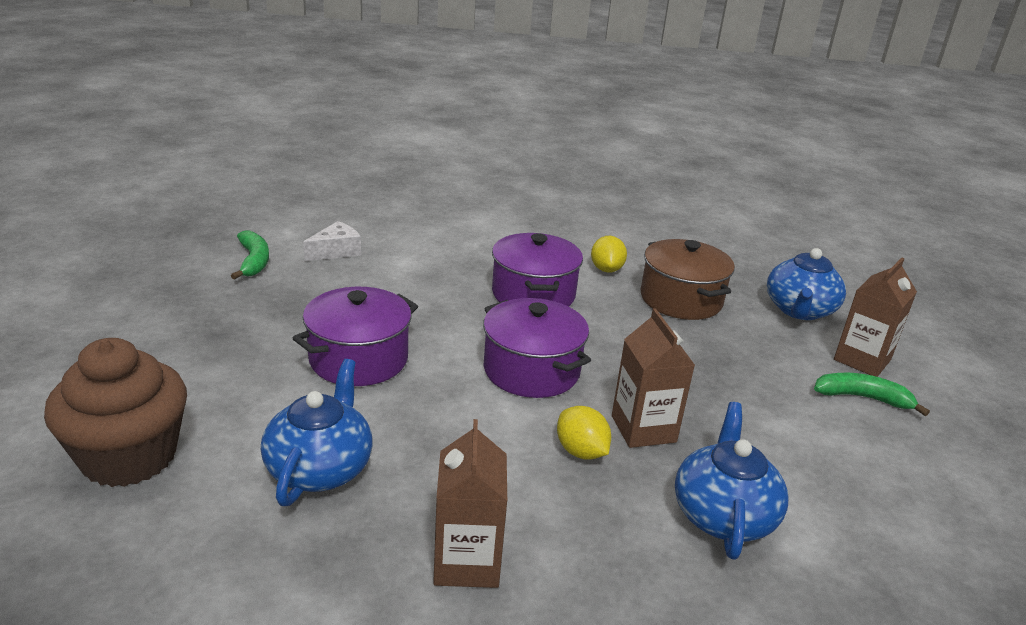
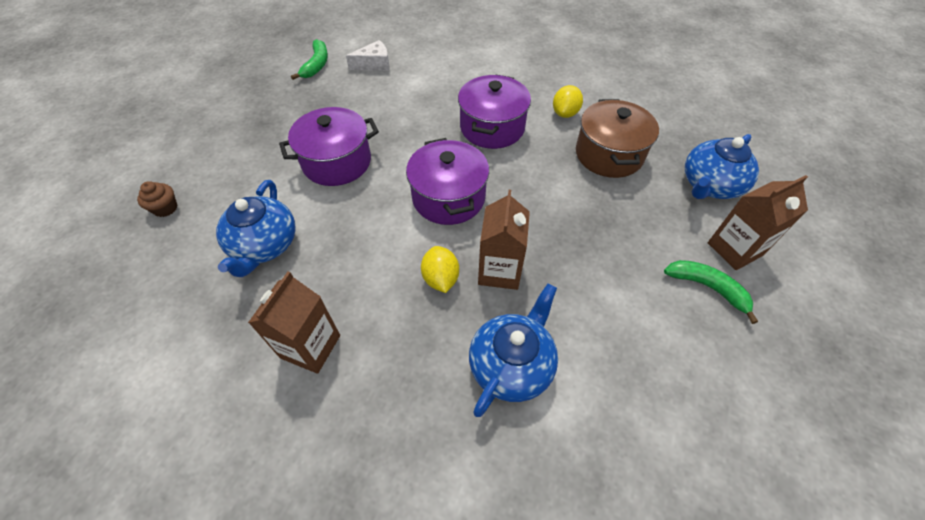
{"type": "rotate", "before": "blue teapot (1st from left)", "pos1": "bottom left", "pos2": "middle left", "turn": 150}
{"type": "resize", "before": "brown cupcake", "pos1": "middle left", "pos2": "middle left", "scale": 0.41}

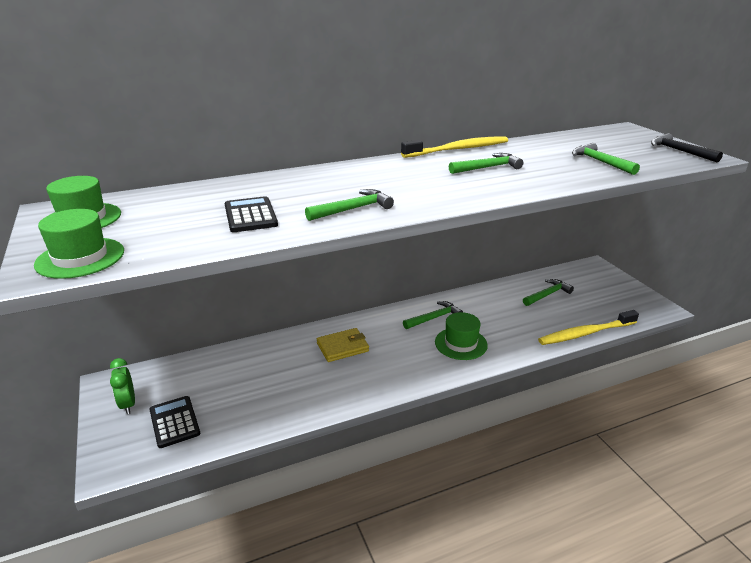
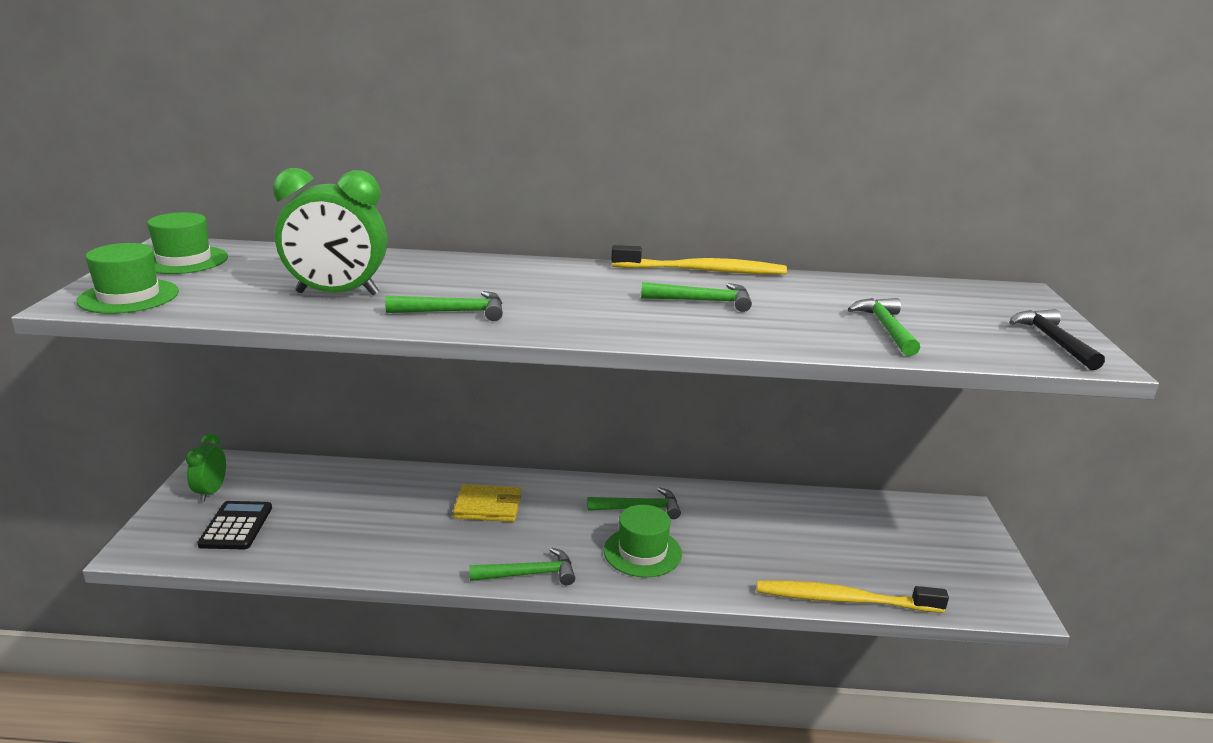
{"type": "move", "before": "green hammer (4th from left in the first image)", "after": "green hammer (2nd from left)", "pos1": "middle right", "pos2": "bottom centre"}
{"type": "replace", "before": "black calculator (2nd from left)", "after": "green clock (2nd from left)", "pos1": "centre", "pos2": "top left"}

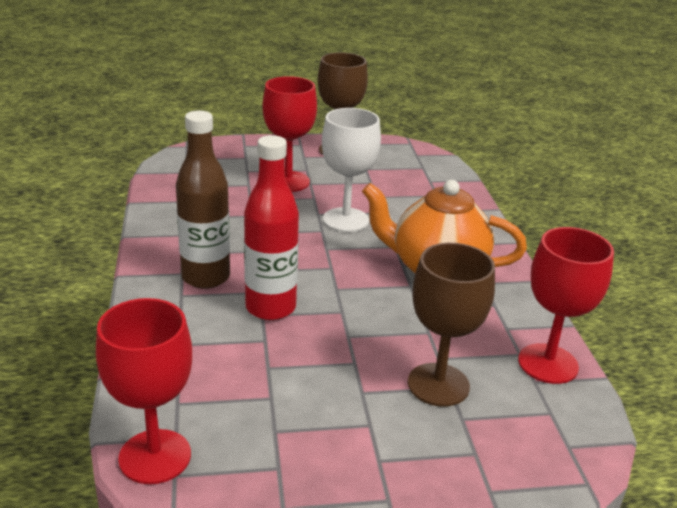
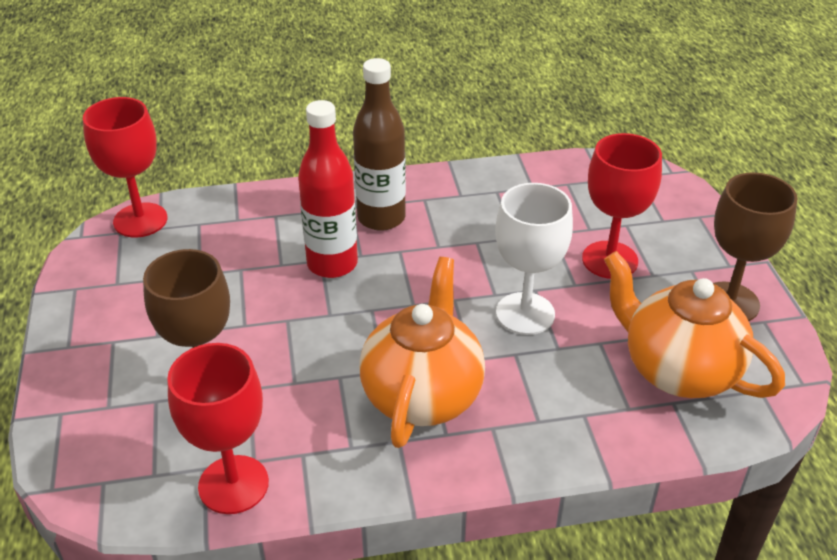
{"type": "insert", "after": "orange teapot (2nd from left)", "pos2": "middle right"}

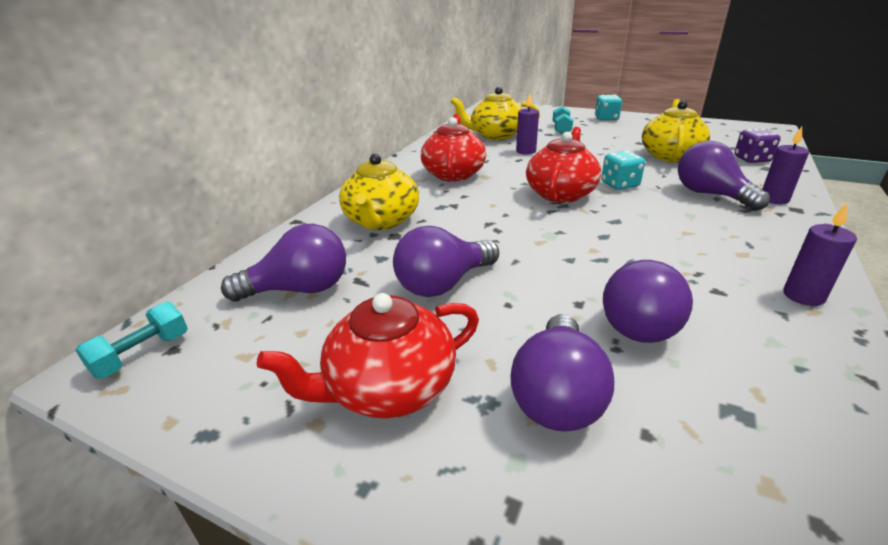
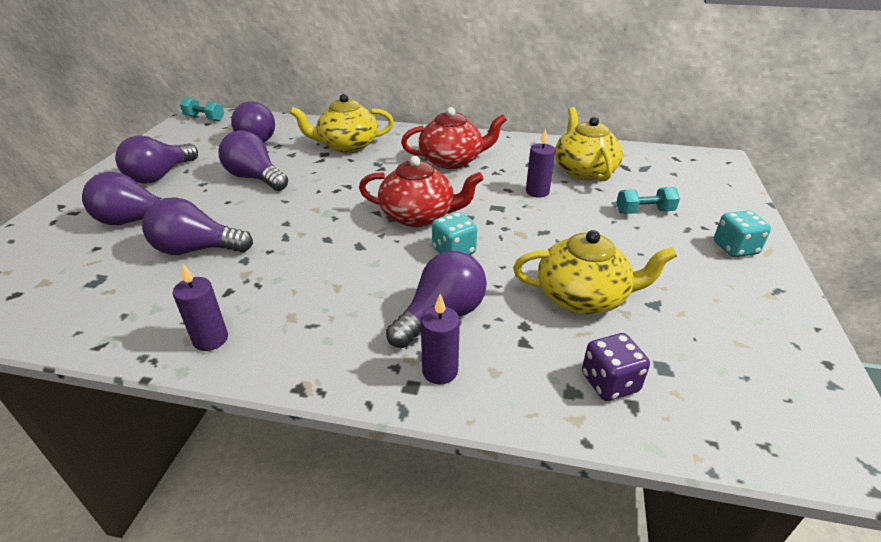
{"type": "replace", "before": "red teapot (1st from left)", "after": "purple light bulb (2nd from left)", "pos1": "centre", "pos2": "top left"}

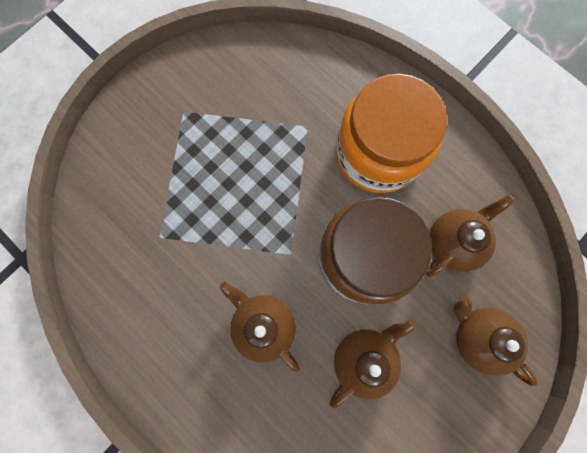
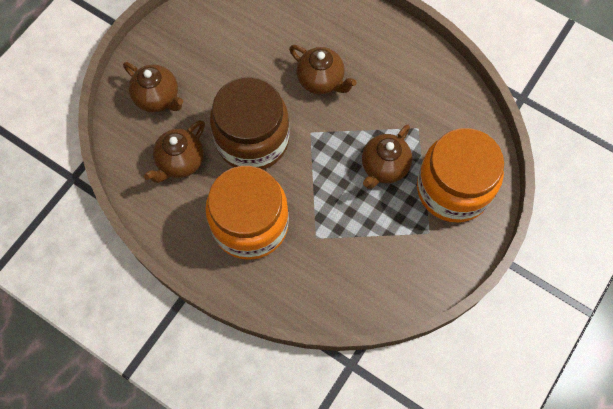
{"type": "insert", "after": "orange jar (2nd from left)", "pos2": "middle right"}
{"type": "move", "before": "brown teapot (2nd from left in the first image)", "after": "brown teapot (4th from left)", "pos1": "bottom centre", "pos2": "centre"}

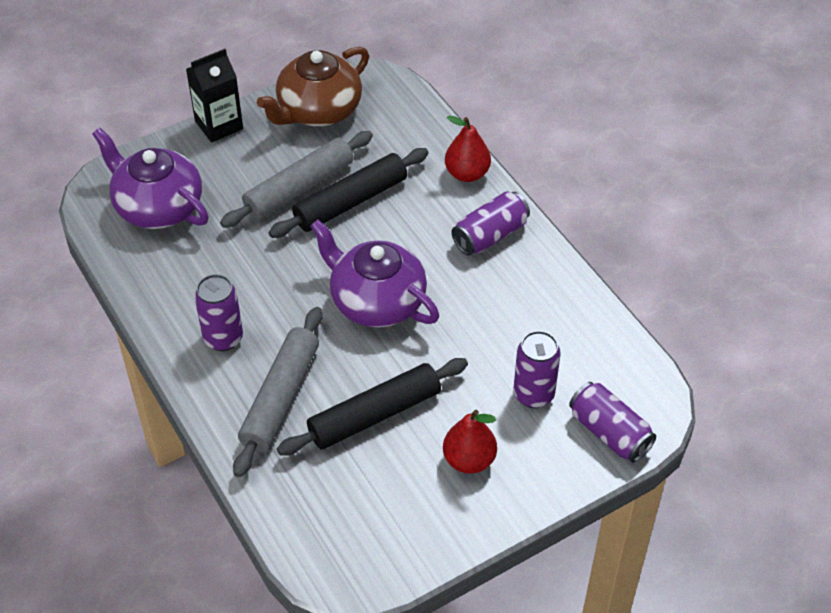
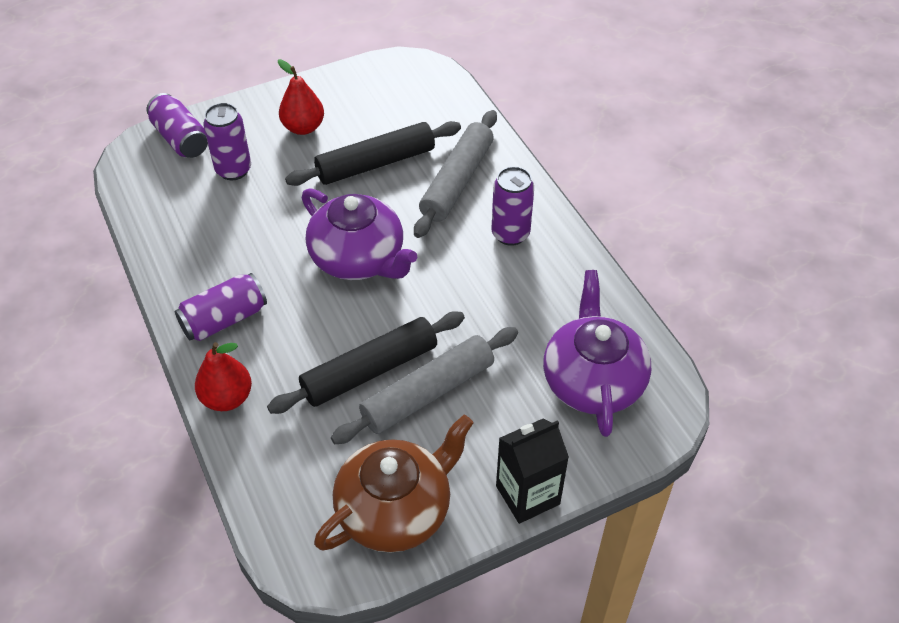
{"type": "rotate", "before": "purple teapot (1st from left in the first image)", "pos1": "top left", "pos2": "centre", "turn": -135}

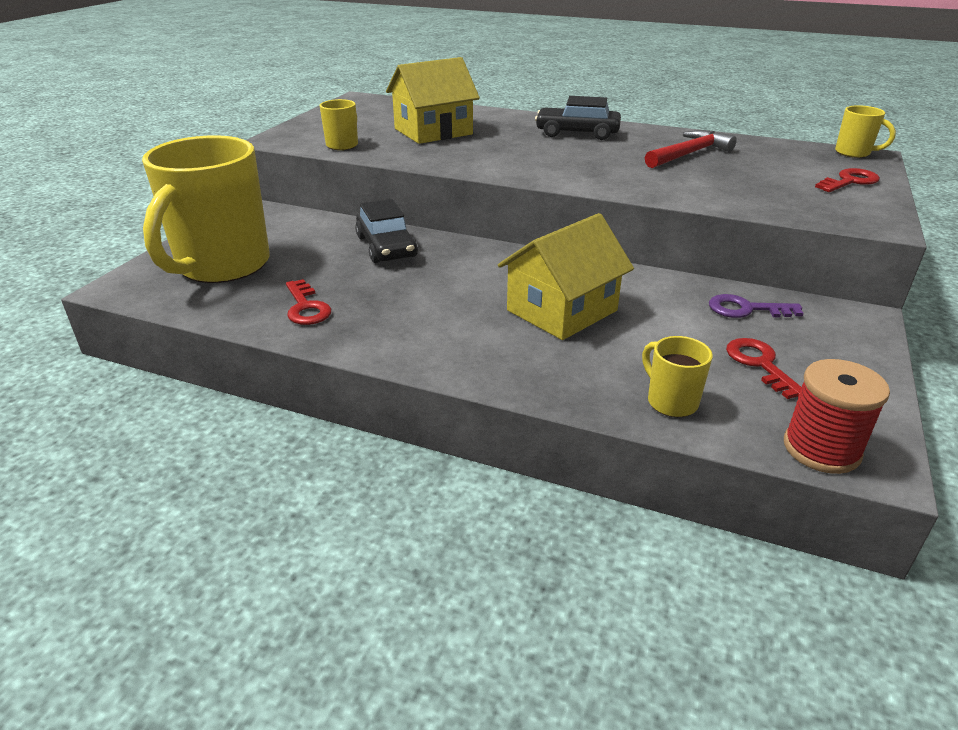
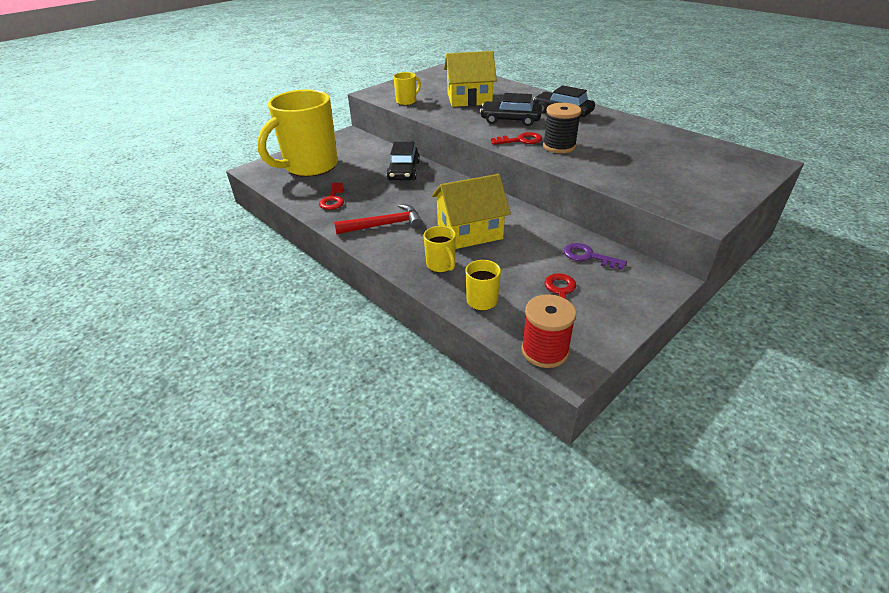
{"type": "insert", "after": "black car (2nd from left)", "pos2": "top centre"}
{"type": "insert", "after": "black spool", "pos2": "top centre"}
{"type": "move", "before": "red hammer", "pos1": "top right", "pos2": "centre"}
{"type": "move", "before": "red key (3rd from left in the first image)", "after": "red key (2nd from left)", "pos1": "top right", "pos2": "top centre"}
{"type": "move", "before": "yellow mug (4th from left in the first image)", "after": "yellow mug (3rd from left)", "pos1": "top right", "pos2": "centre"}

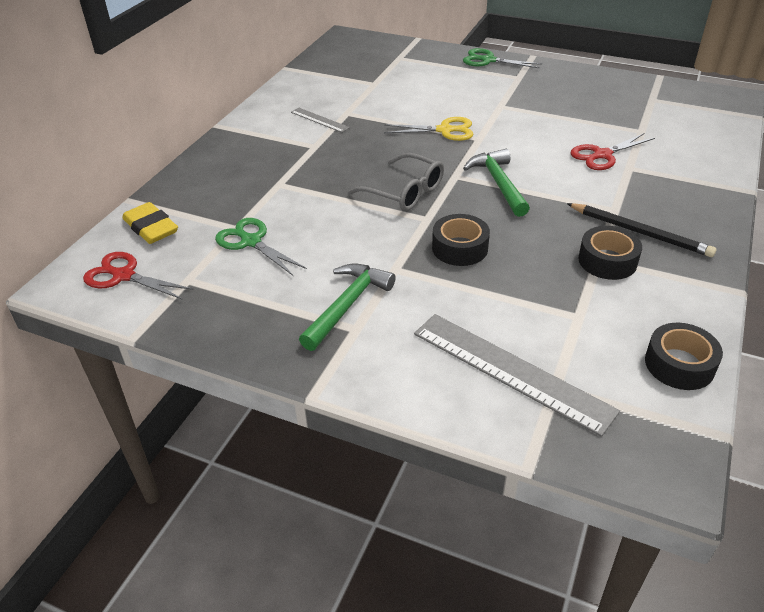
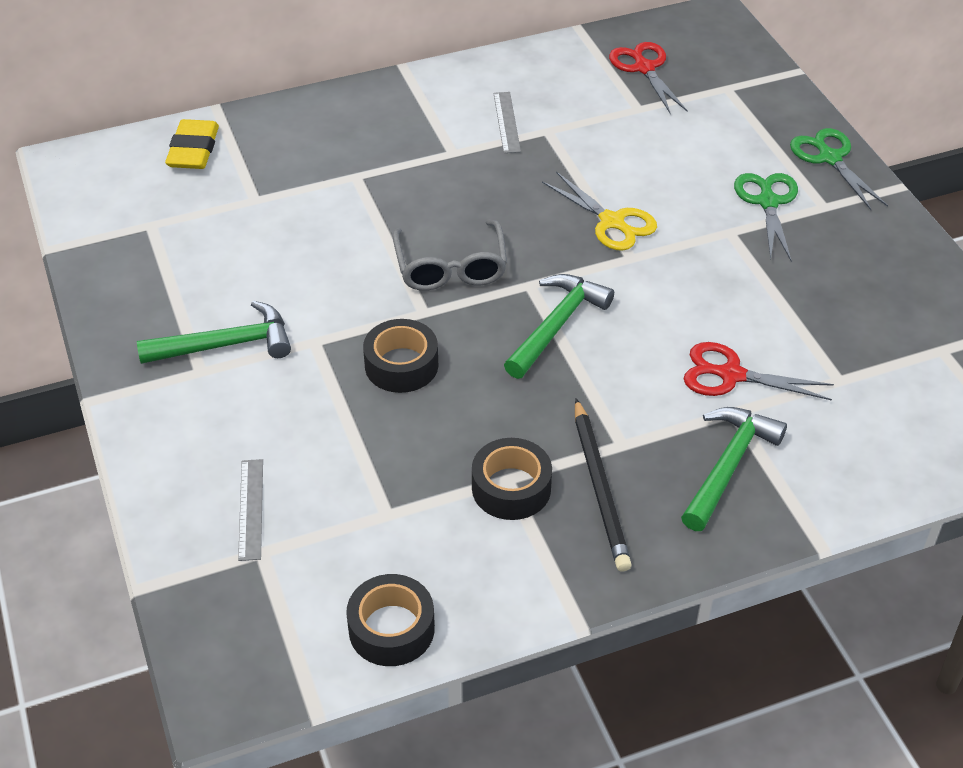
{"type": "insert", "after": "green hammer (3rd from left)", "pos2": "middle right"}
{"type": "move", "before": "red scissors (1st from left)", "pos1": "middle left", "pos2": "top right"}
{"type": "move", "before": "green scissors (1st from left)", "pos1": "centre", "pos2": "top right"}
{"type": "resize", "before": "grey ruler (2nd from left in the first image)", "pos1": "middle right", "pos2": "middle left", "scale": 0.49}

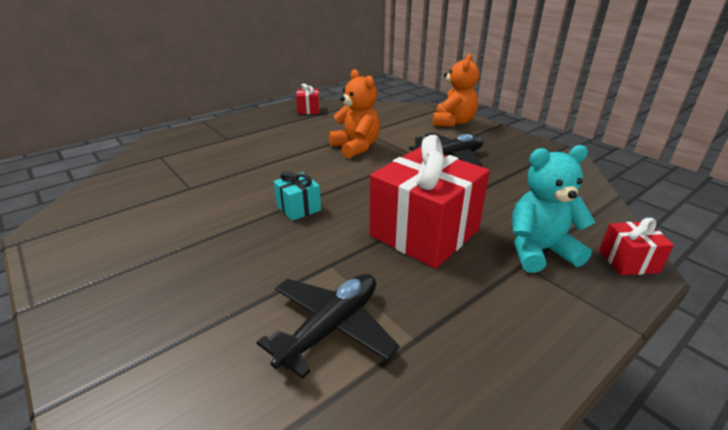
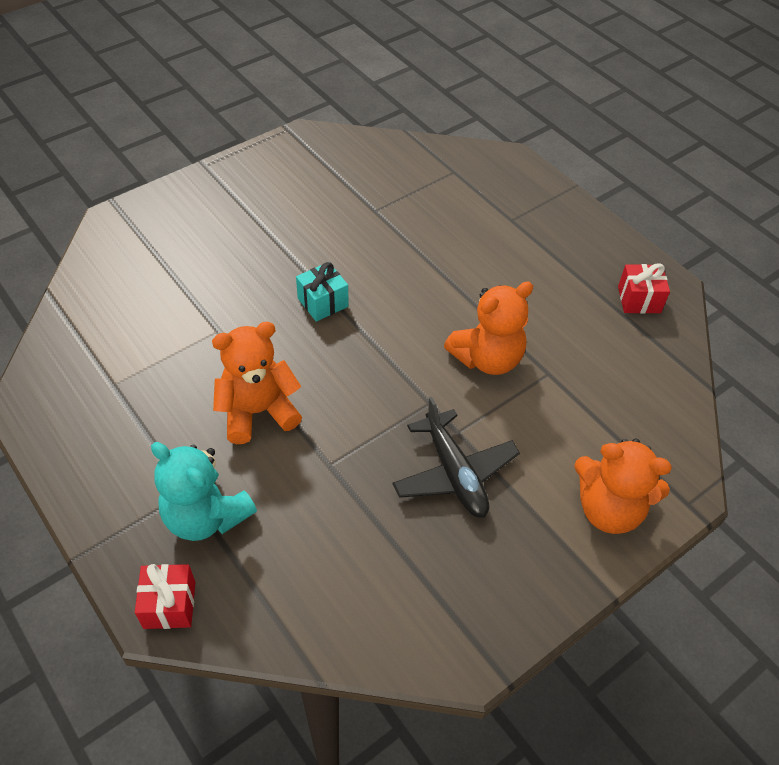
{"type": "delete", "before": "black plane (1st from left)", "pos1": "bottom centre"}
{"type": "replace", "before": "red gift (2nd from left)", "after": "orange teddy bear (1st from left)", "pos1": "centre", "pos2": "middle left"}
{"type": "rotate", "before": "turquoise teddy bear", "pos1": "middle right", "pos2": "middle left", "turn": 135}

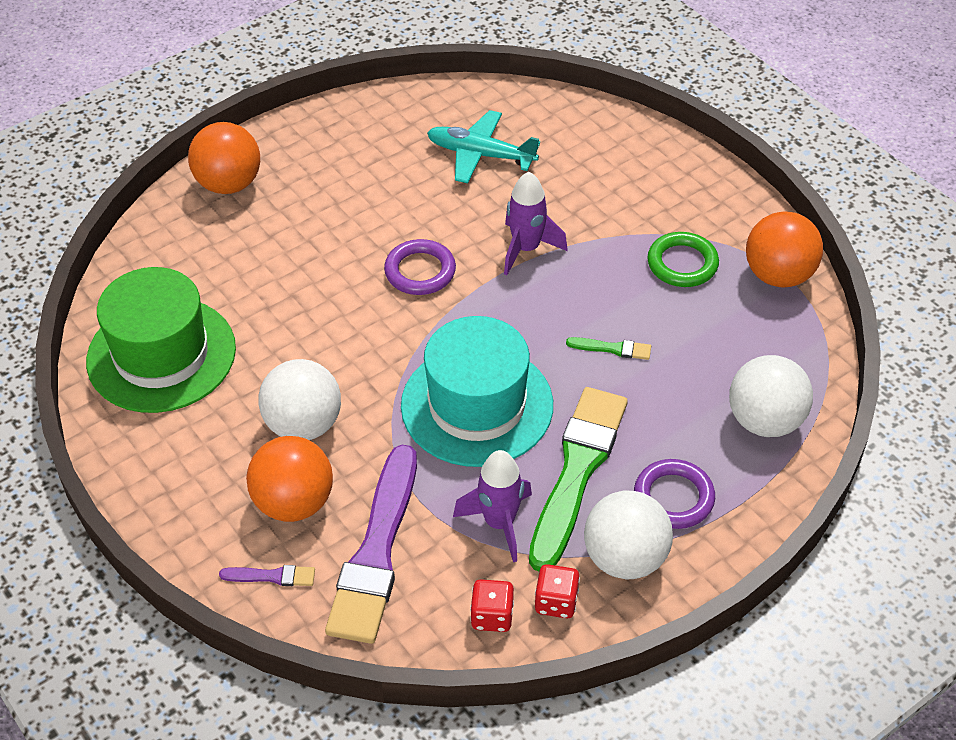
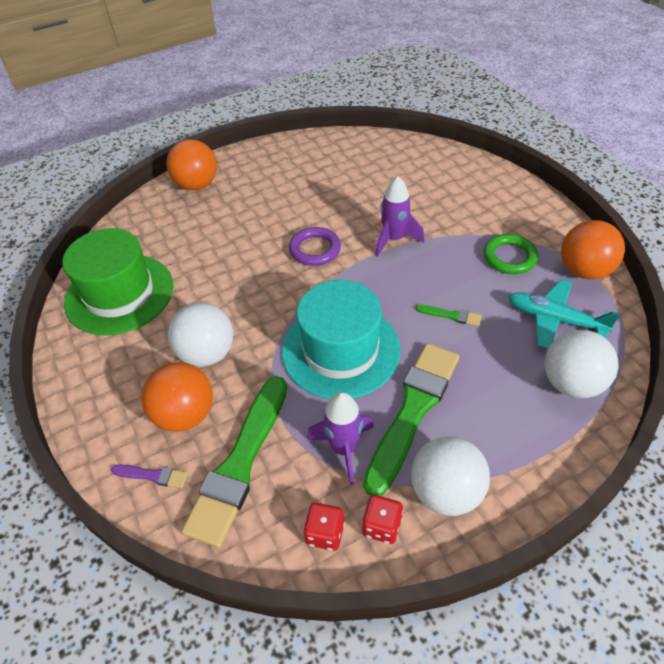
{"type": "delete", "before": "purple ring (2nd from left)", "pos1": "bottom right"}
{"type": "move", "before": "turquoise plane", "pos1": "top centre", "pos2": "middle right"}
{"type": "recolor", "before": "purple brush (2nd from left)", "after": "green brush (1st from left)", "pos1": "bottom centre", "pos2": "bottom centre"}

